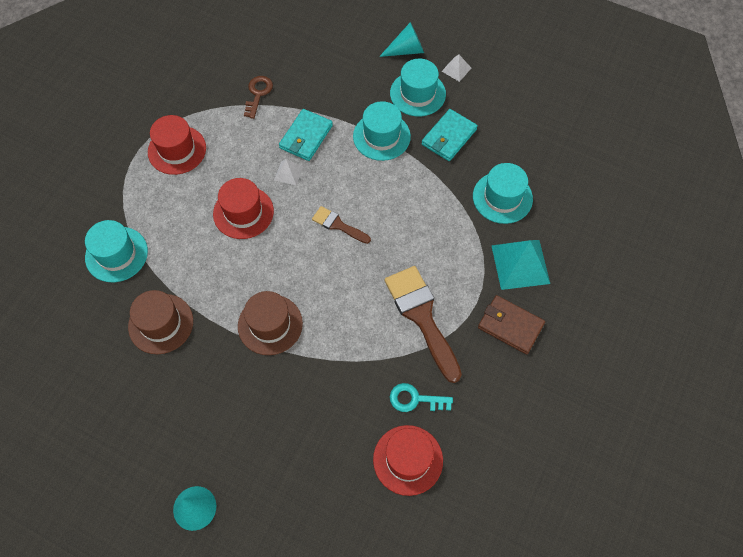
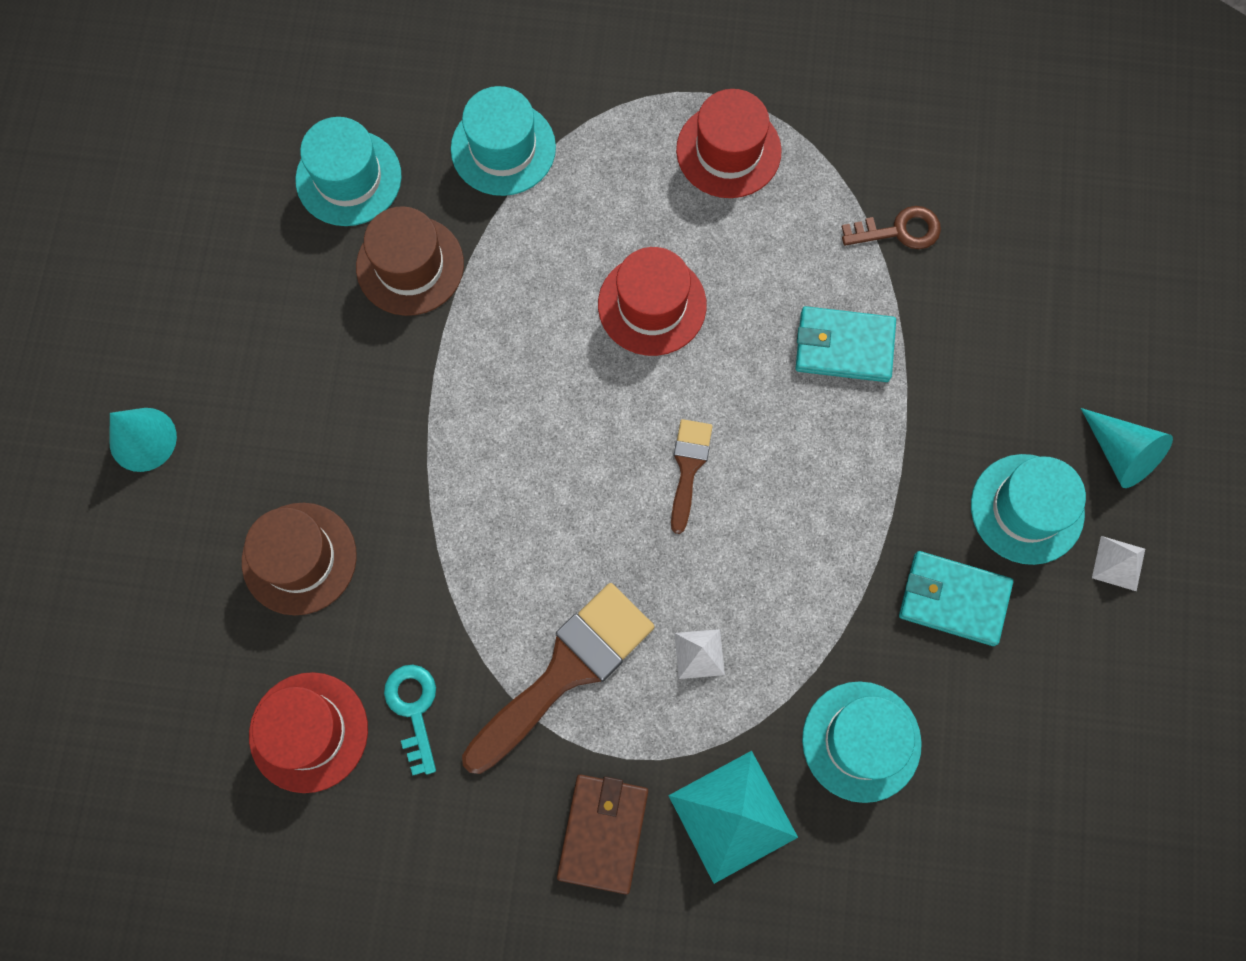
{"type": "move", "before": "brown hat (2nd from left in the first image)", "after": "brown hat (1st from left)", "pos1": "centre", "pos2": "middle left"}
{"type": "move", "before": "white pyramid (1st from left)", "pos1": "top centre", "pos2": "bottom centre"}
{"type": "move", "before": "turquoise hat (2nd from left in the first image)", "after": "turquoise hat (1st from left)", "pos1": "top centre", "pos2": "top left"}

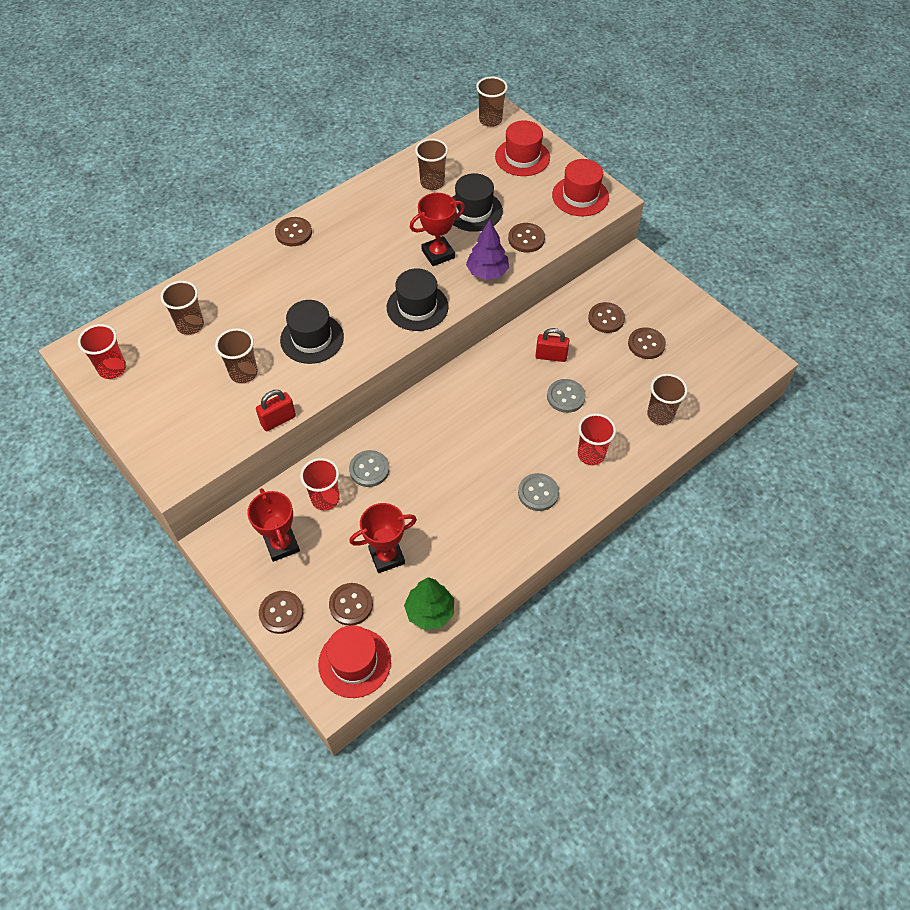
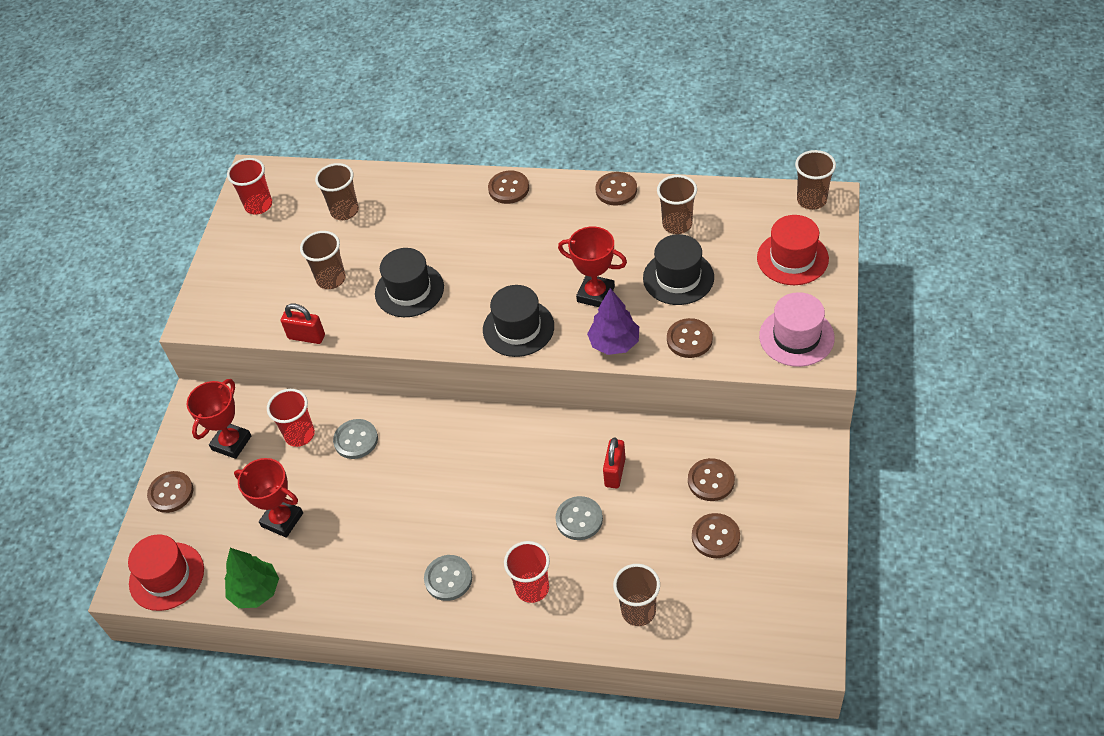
{"type": "move", "before": "brown button (3rd from left)", "pos1": "centre", "pos2": "top centre"}
{"type": "recolor", "before": "red hat (3rd from left)", "after": "pink hat", "pos1": "top centre", "pos2": "middle right"}
{"type": "rotate", "before": "red padlock (2nd from left)", "pos1": "centre", "pos2": "centre", "turn": 45}

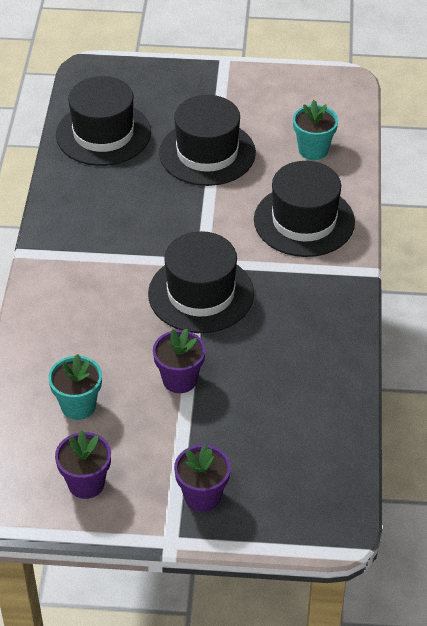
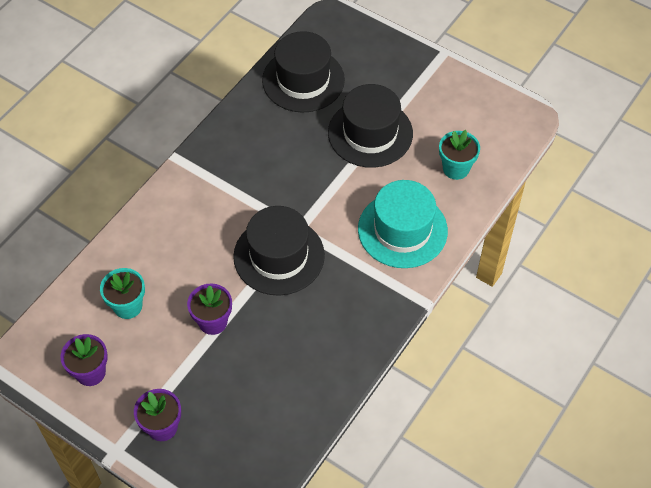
{"type": "recolor", "before": "black hat (4th from left)", "after": "turquoise hat", "pos1": "middle right", "pos2": "centre"}

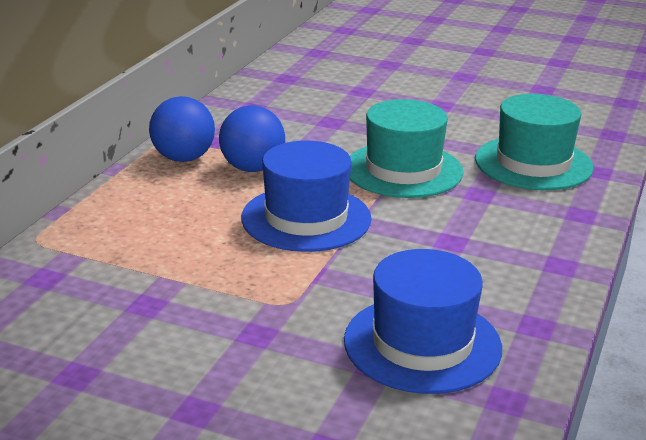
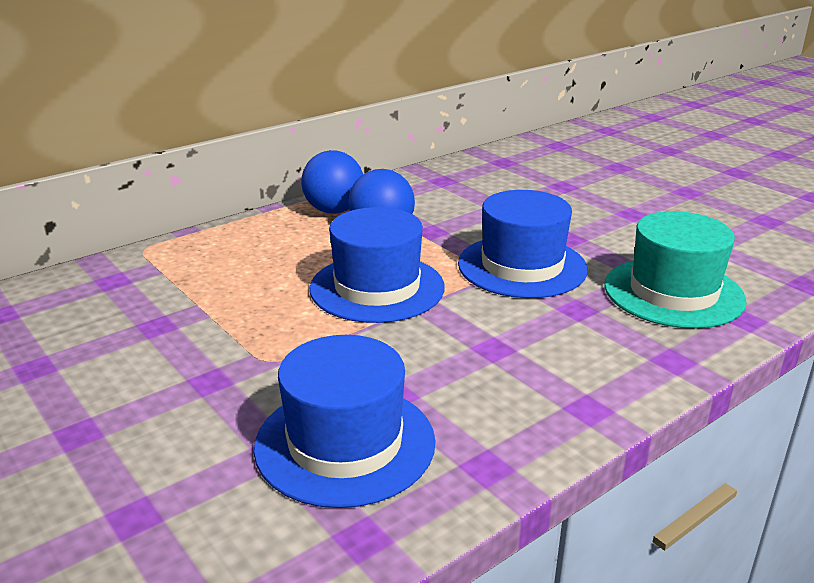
{"type": "recolor", "before": "turquoise hat (1st from left)", "after": "blue hat (3rd from left)", "pos1": "centre", "pos2": "centre"}

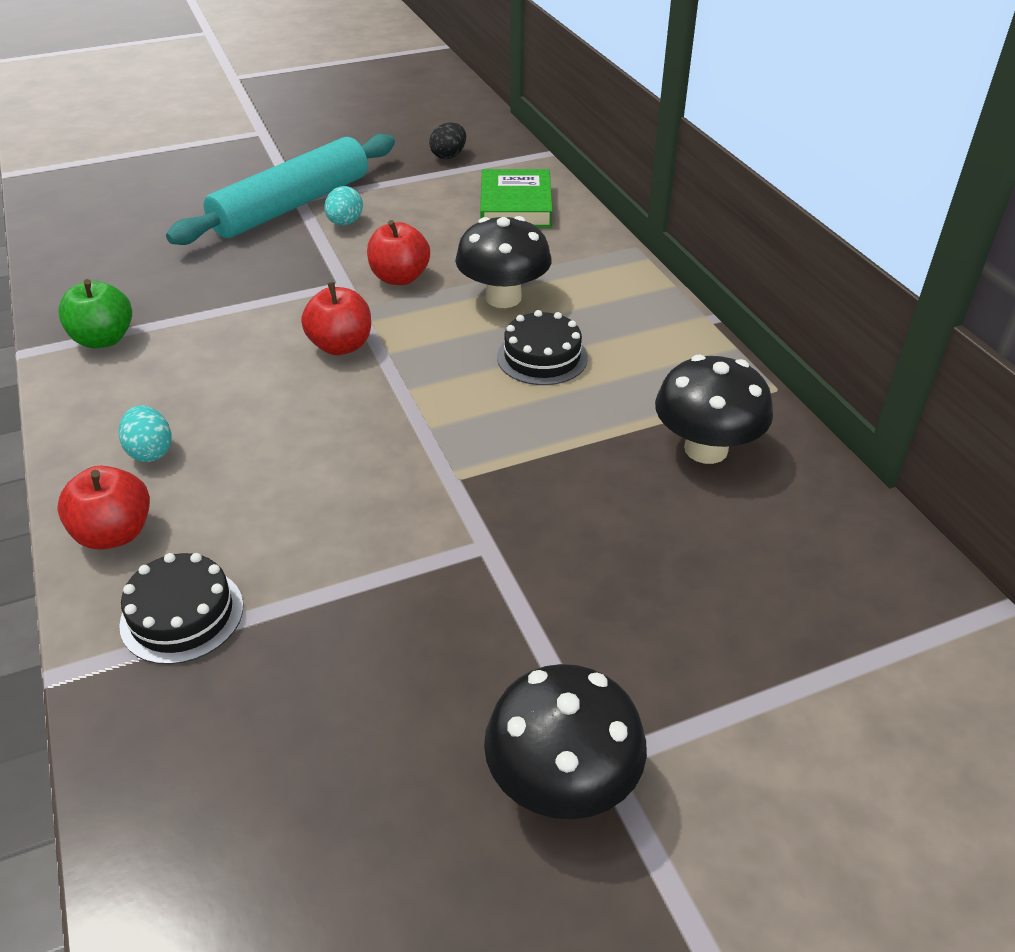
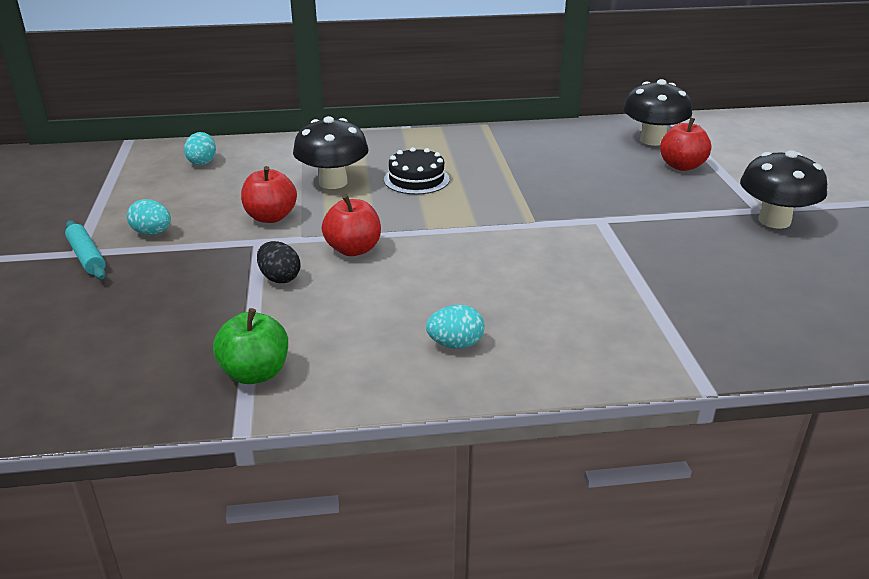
{"type": "delete", "before": "black cake (1st from left)", "pos1": "middle left"}
{"type": "move", "before": "red apple (1st from left in the first image)", "after": "red apple (3rd from left)", "pos1": "middle left", "pos2": "top right"}
{"type": "move", "before": "black egg", "pos1": "top centre", "pos2": "middle left"}
{"type": "move", "before": "black mushroom (3rd from left in the first image)", "after": "black mushroom (2nd from left)", "pos1": "middle right", "pos2": "top right"}
{"type": "replace", "before": "green book", "after": "turquoise egg (2nd from left)", "pos1": "top centre", "pos2": "top left"}
{"type": "resize", "before": "turquoise rolling pin", "pos1": "top left", "pos2": "middle left", "scale": 0.44}

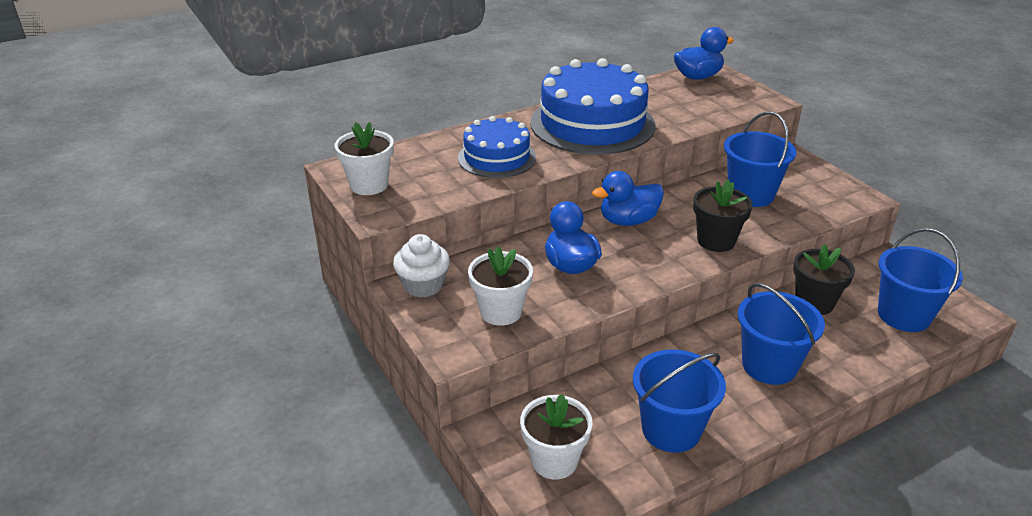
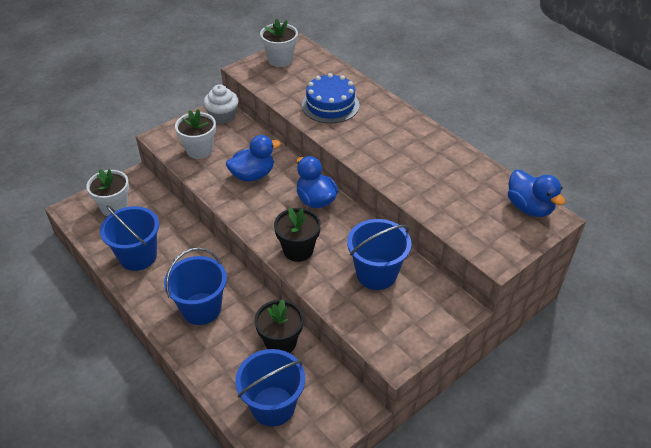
{"type": "delete", "before": "blue cake (2nd from left)", "pos1": "top centre"}

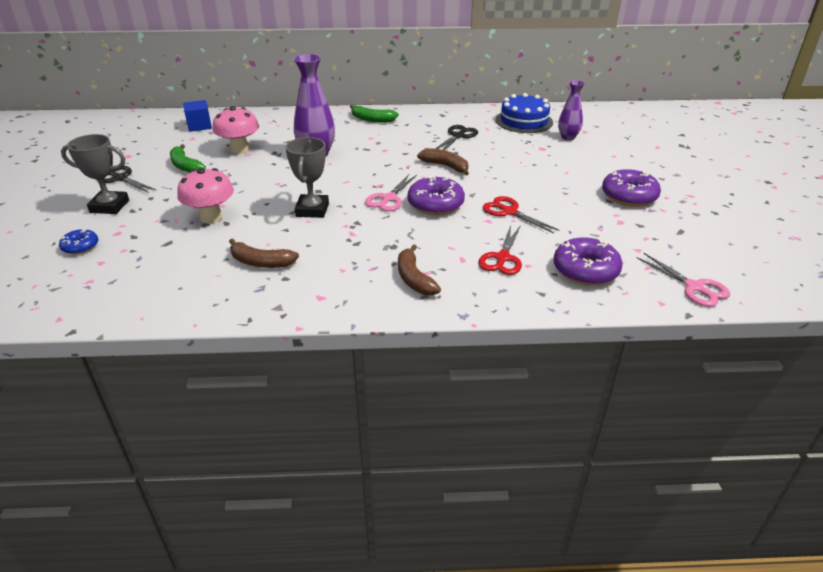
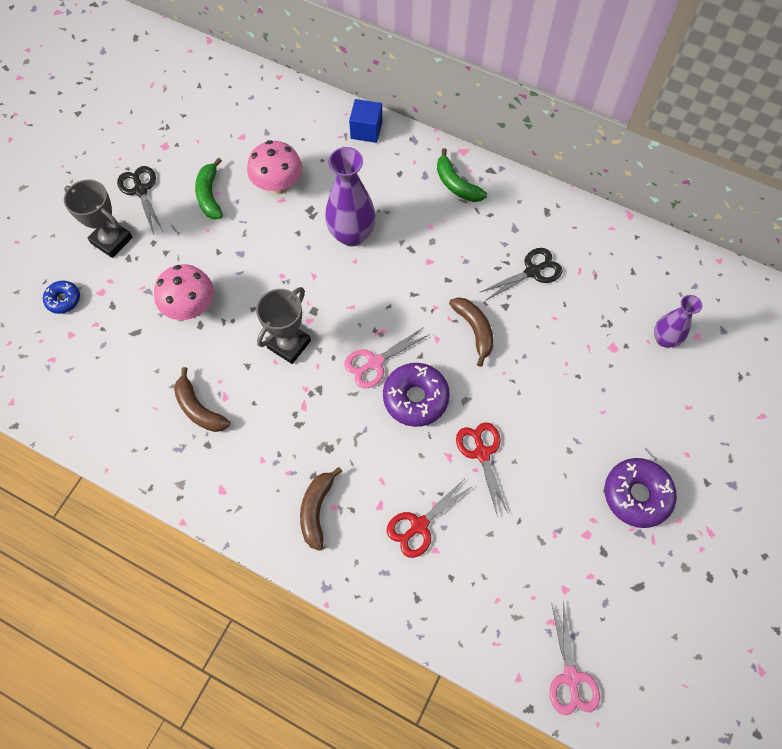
{"type": "delete", "before": "blue cake", "pos1": "top centre"}
{"type": "delete", "before": "purple donut (2nd from left)", "pos1": "middle right"}
{"type": "move", "before": "blue cube", "pos1": "top left", "pos2": "top centre"}

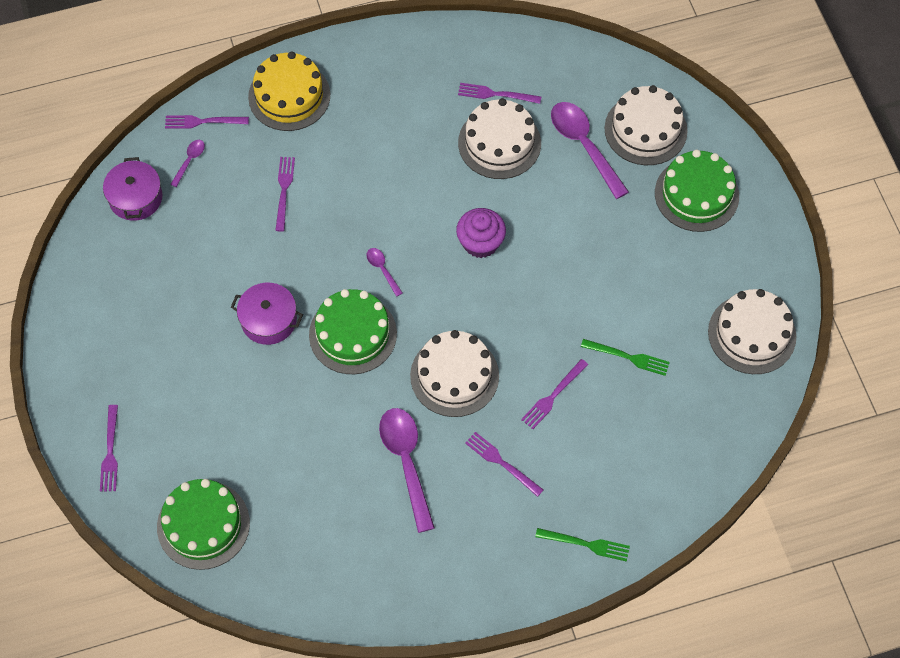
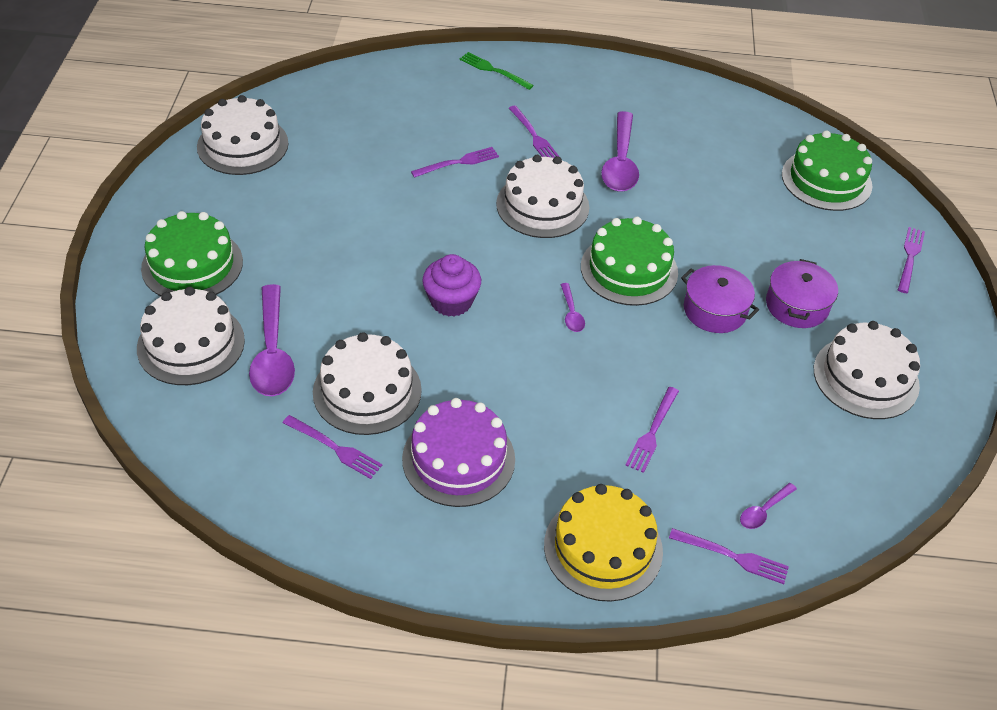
{"type": "delete", "before": "green fork (2nd from left)", "pos1": "middle right"}
{"type": "insert", "after": "purple cake", "pos2": "centre"}
{"type": "insert", "after": "white cake (5th from left)", "pos2": "middle right"}
{"type": "move", "before": "purple pot (1st from left in the first image)", "after": "purple pot (2nd from left)", "pos1": "top left", "pos2": "middle right"}

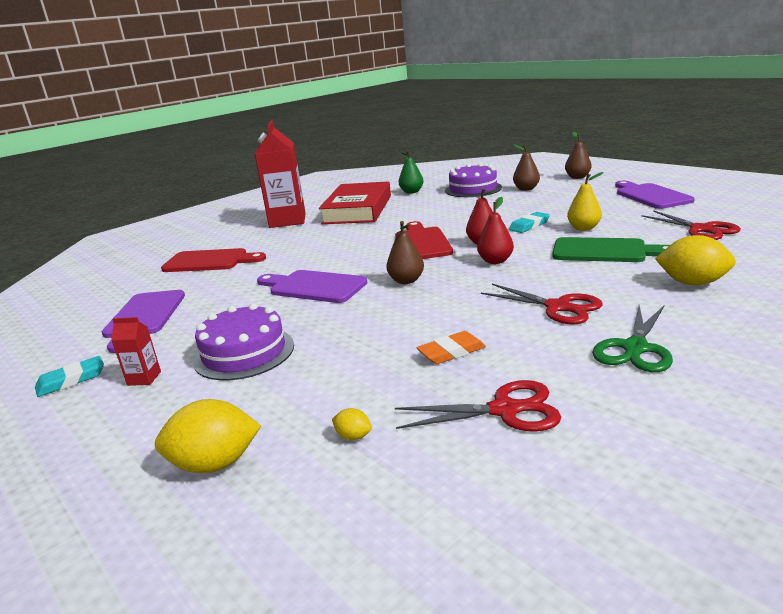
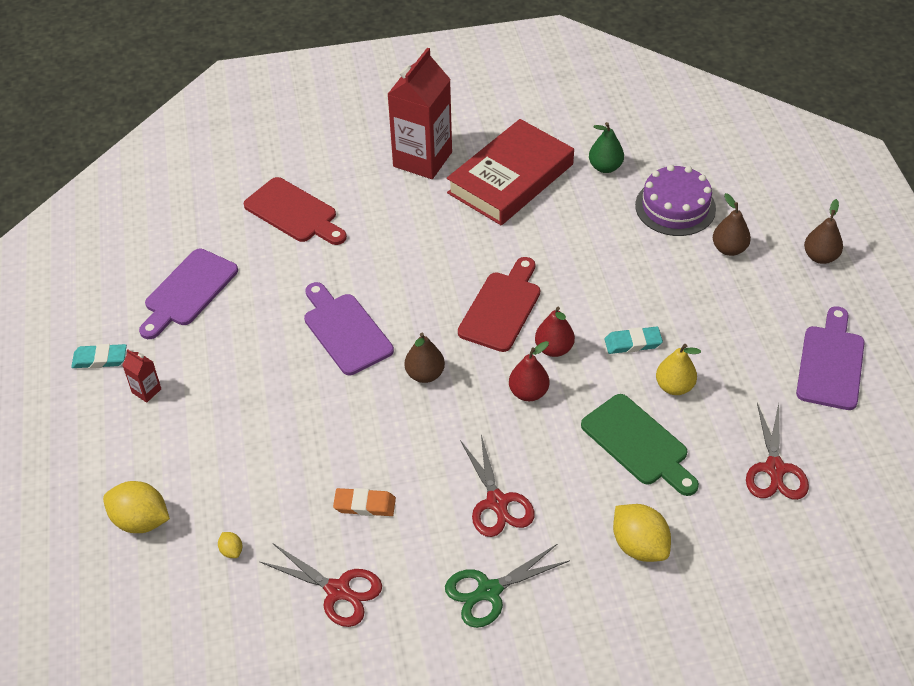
{"type": "delete", "before": "purple cake (1st from left)", "pos1": "middle left"}

